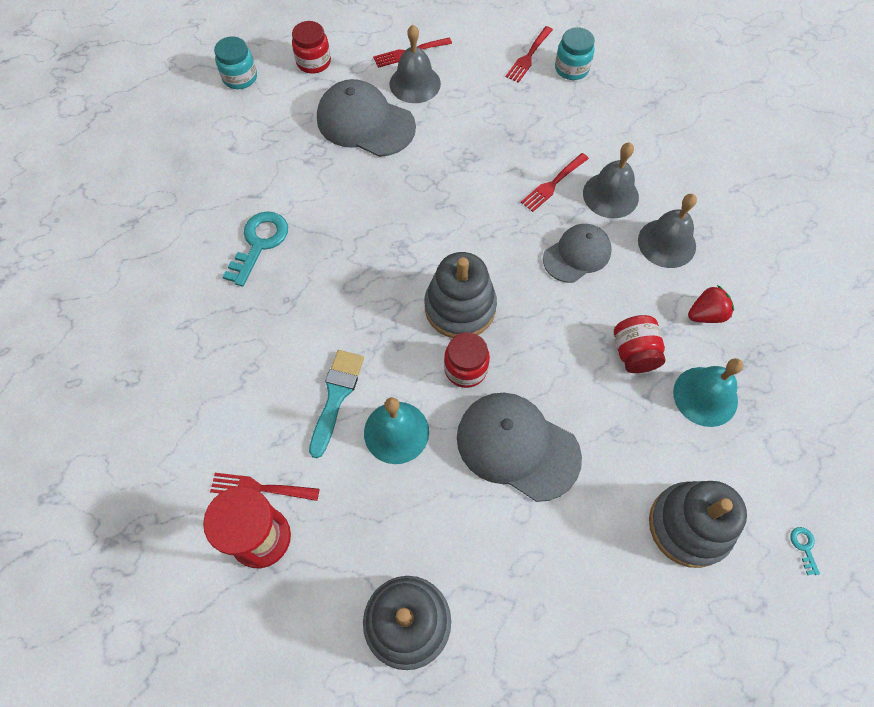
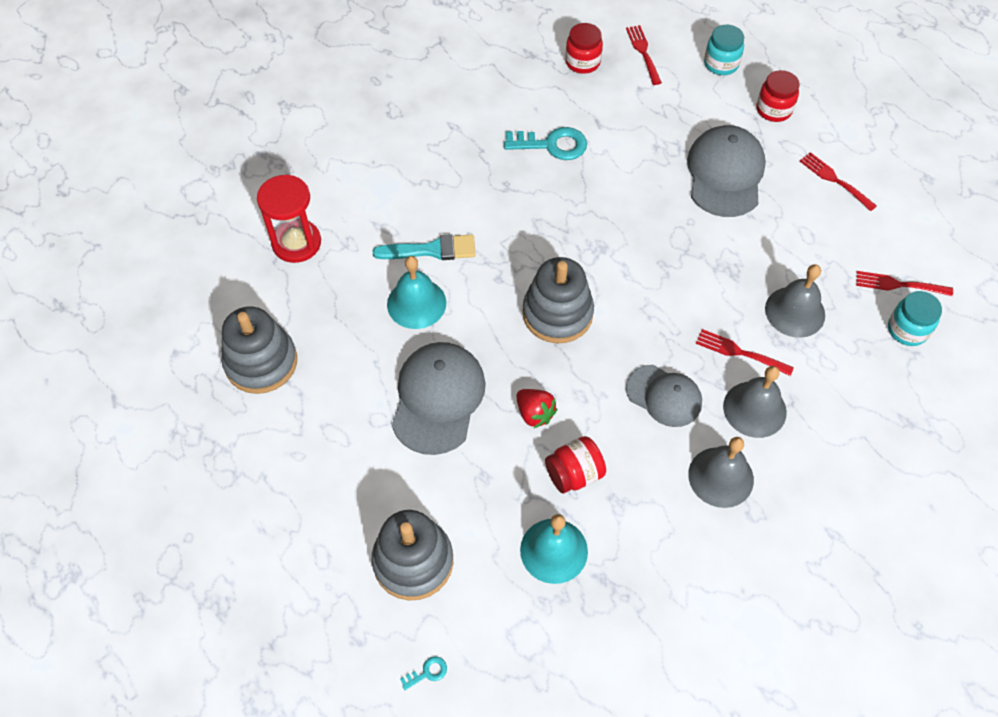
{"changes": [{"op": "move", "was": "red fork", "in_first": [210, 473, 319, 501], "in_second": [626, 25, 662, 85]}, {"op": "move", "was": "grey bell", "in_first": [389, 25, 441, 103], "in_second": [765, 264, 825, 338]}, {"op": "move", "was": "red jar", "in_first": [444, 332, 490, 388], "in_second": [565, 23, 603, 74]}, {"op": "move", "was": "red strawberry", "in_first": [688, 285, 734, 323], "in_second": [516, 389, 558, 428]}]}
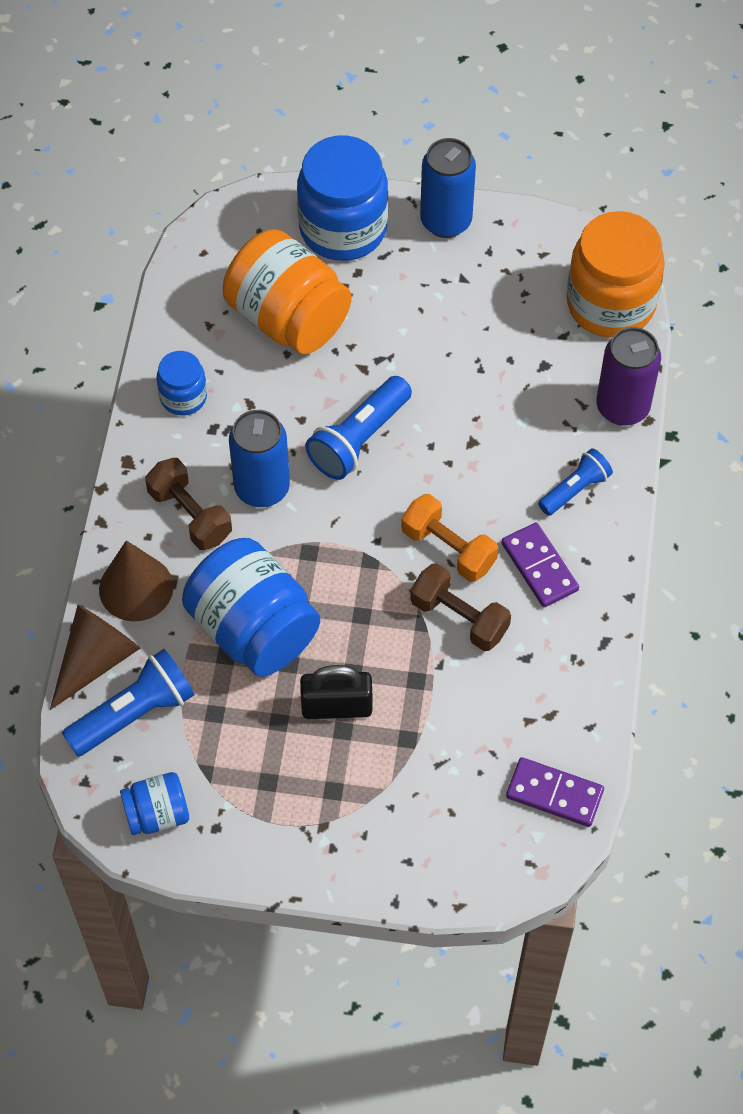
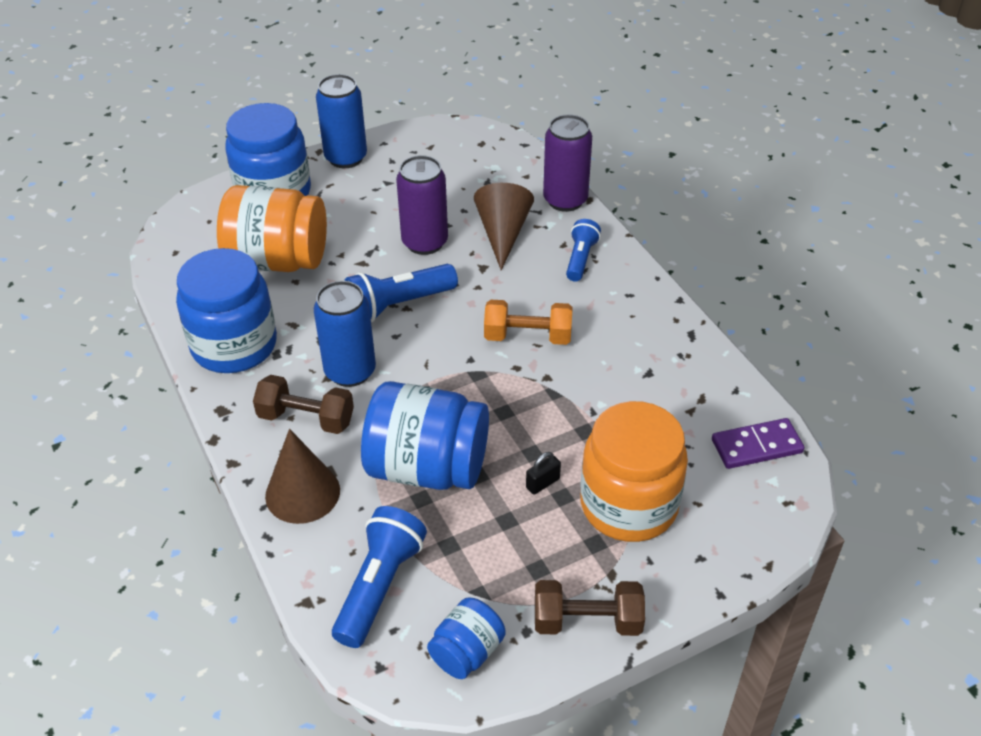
{"changes": [{"op": "delete", "was": "purple domino", "in_first": [501, 522, 579, 607]}, {"op": "insert", "now": "purple can", "in_second": [396, 155, 448, 255]}, {"op": "move", "was": "brown cone", "in_first": [50, 605, 140, 710], "in_second": [474, 183, 534, 270]}, {"op": "move", "was": "brown dumbbell", "in_first": [410, 563, 511, 651], "in_second": [535, 580, 645, 636]}, {"op": "move", "was": "orange jar", "in_first": [566, 211, 665, 338], "in_second": [580, 401, 688, 542]}, {"op": "rotate", "was": "blue flashlight", "in_first": [305, 376, 412, 480], "in_second": [344, 264, 458, 322], "clockwise": 60}, {"op": "resize", "was": "blue jar", "in_first": [156, 351, 207, 416], "in_second": [176, 248, 277, 373], "ratio": 1.94}, {"op": "resize", "was": "black padlock", "in_first": [300, 665, 372, 719], "in_second": [526, 452, 561, 495], "ratio": 0.52}]}
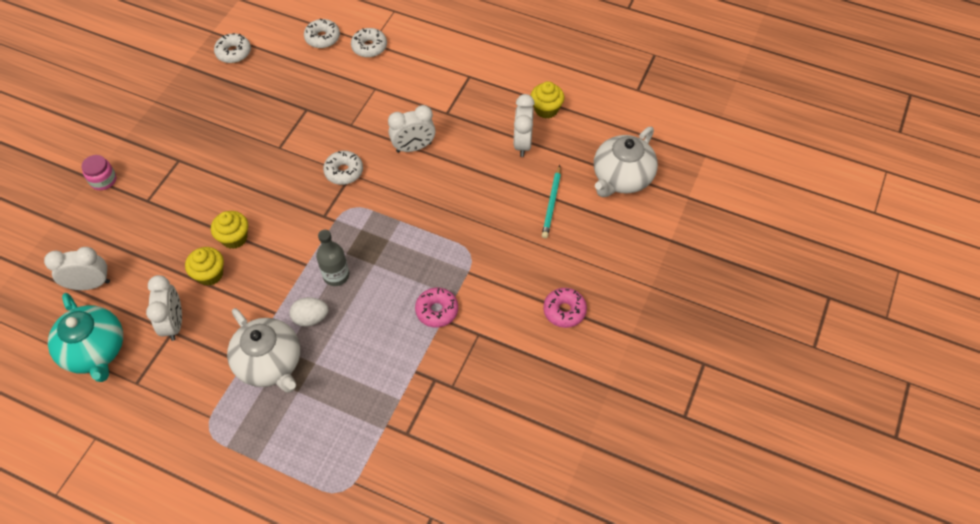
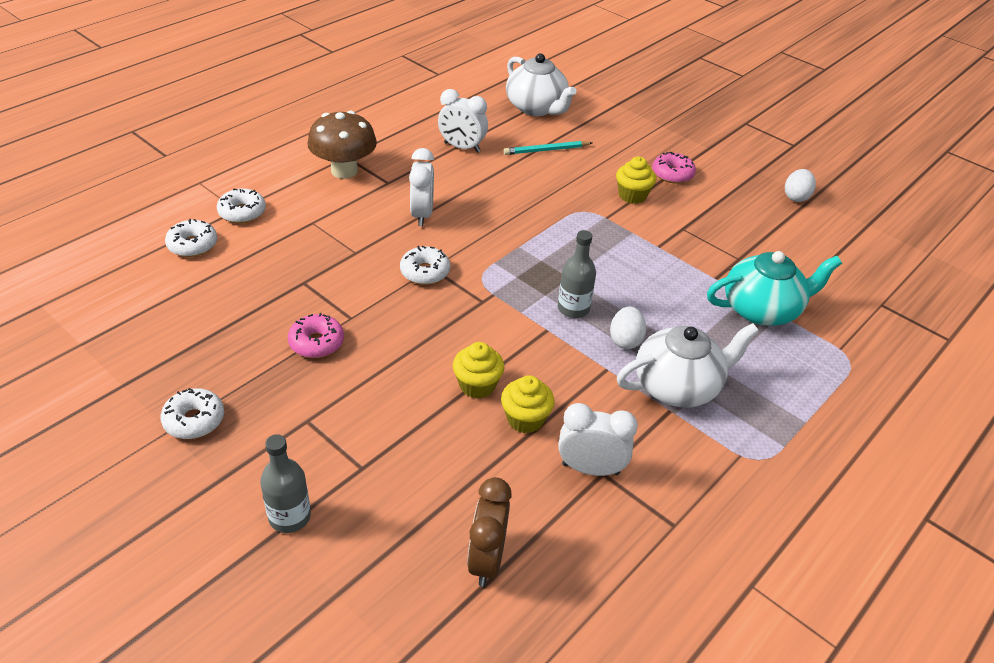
{"changes": [{"op": "insert", "now": "brown mushroom", "in_second": [307, 111, 377, 179]}, {"op": "insert", "now": "white egg", "in_second": [785, 169, 816, 202]}, {"op": "move", "was": "turquoise teapot", "in_first": [48, 293, 123, 382], "in_second": [707, 251, 842, 326]}, {"op": "move", "was": "white donut", "in_first": [214, 33, 251, 63], "in_second": [160, 388, 224, 439]}, {"op": "move", "was": "pink donut", "in_first": [415, 288, 458, 327], "in_second": [288, 313, 344, 358]}, {"op": "move", "was": "yellow cupcake", "in_first": [530, 81, 564, 119], "in_second": [616, 157, 656, 204]}, {"op": "replace", "was": "pink jar", "now": "grey bottle", "in_first": [81, 155, 116, 190], "in_second": [260, 434, 311, 533]}, {"op": "recolor", "was": "white clock", "now": "brown clock", "in_first": [44, 247, 110, 290], "in_second": [467, 477, 512, 586]}, {"op": "rotate", "was": "turquoise pencil", "in_first": [542, 165, 561, 238], "in_second": [503, 141, 592, 155], "clockwise": 135}]}
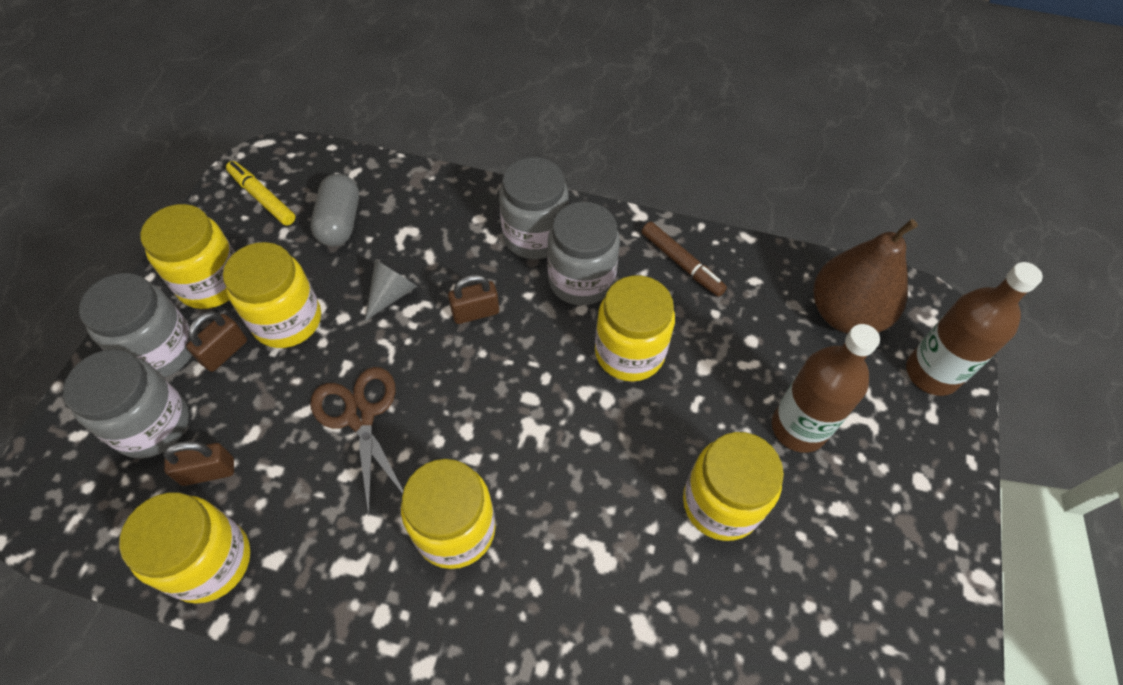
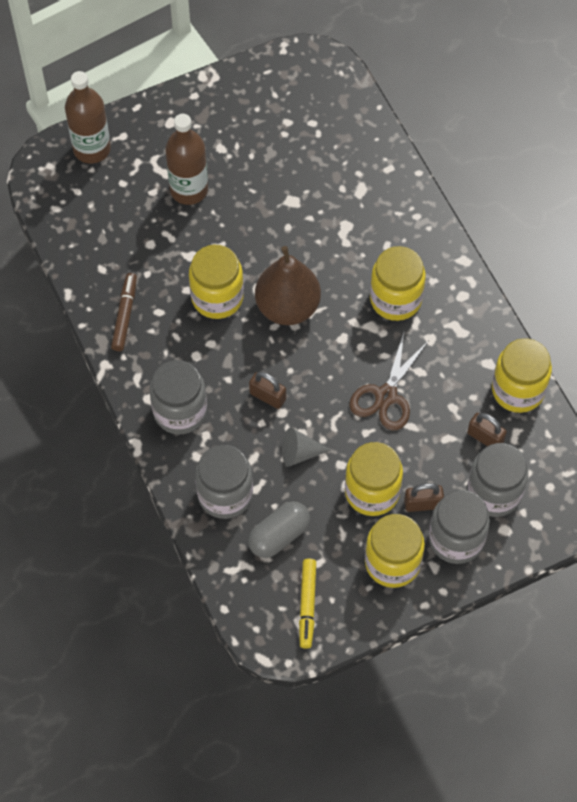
{"changes": [{"op": "delete", "was": "yellow jar", "in_first": [683, 432, 784, 541]}, {"op": "move", "was": "grey jar", "in_first": [547, 202, 620, 305], "in_second": [195, 445, 253, 519]}, {"op": "move", "was": "brown pear", "in_first": [814, 219, 918, 334], "in_second": [255, 246, 321, 325]}]}
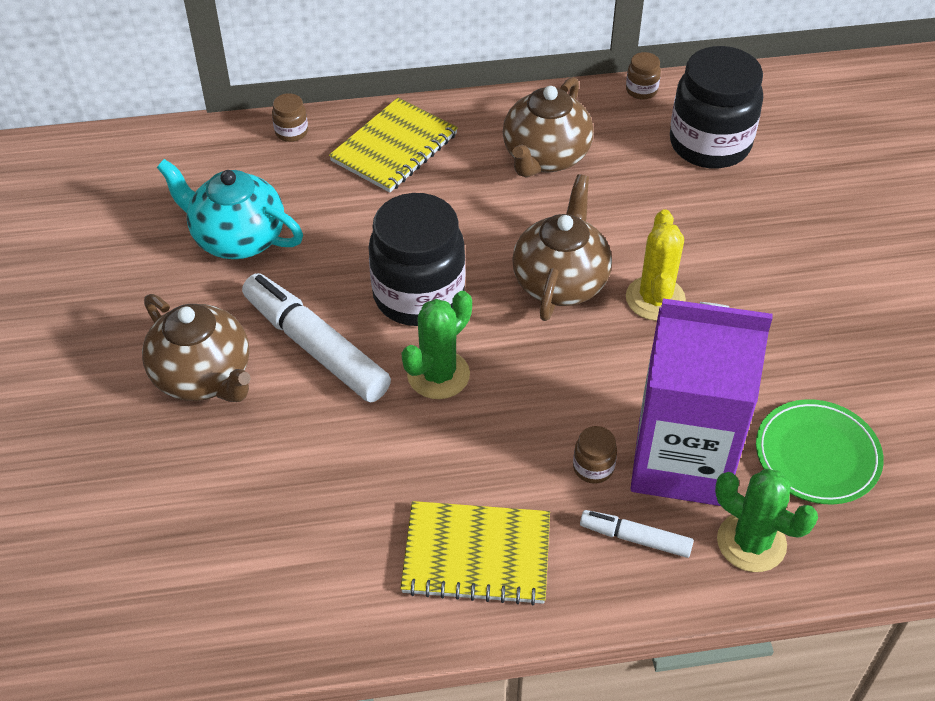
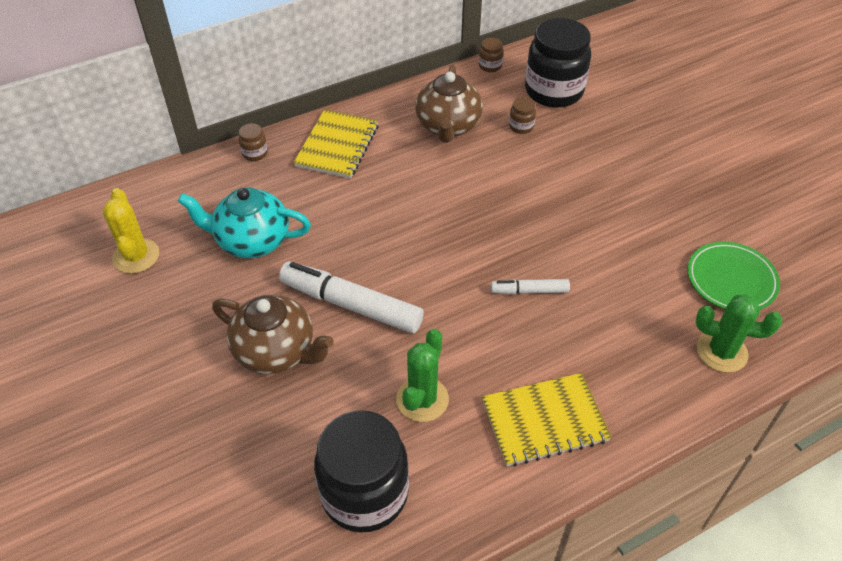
{"changes": [{"op": "delete", "was": "brown teapot", "in_first": [512, 174, 612, 321]}, {"op": "delete", "was": "purple carton", "in_first": [630, 298, 773, 506]}, {"op": "move", "was": "black jar", "in_first": [369, 193, 465, 326], "in_second": [314, 410, 409, 533]}, {"op": "move", "was": "green cactus", "in_first": [402, 291, 472, 399], "in_second": [396, 329, 449, 422]}, {"op": "move", "was": "brown jar", "in_first": [573, 426, 617, 484], "in_second": [509, 97, 536, 134]}, {"op": "move", "was": "white marker", "in_first": [580, 510, 694, 558], "in_second": [491, 279, 570, 295]}, {"op": "move", "was": "yellow cactus", "in_first": [626, 209, 686, 321], "in_second": [103, 188, 159, 274]}]}
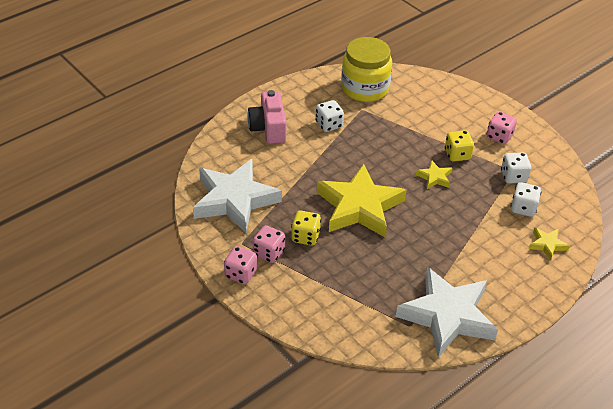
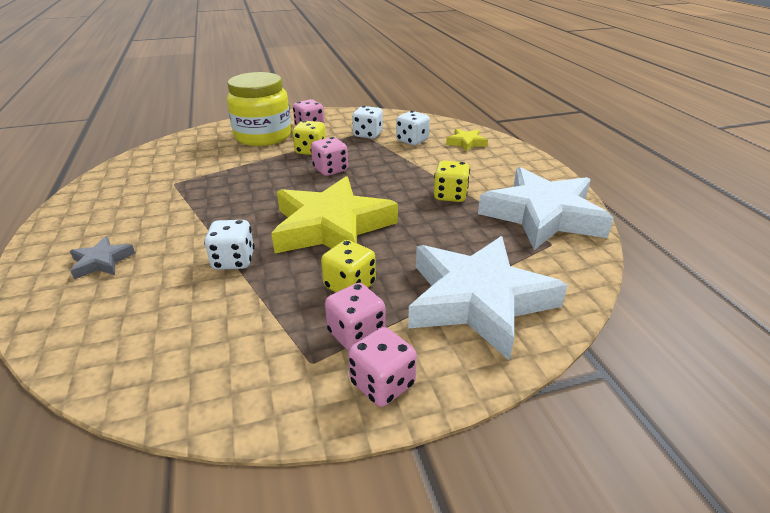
{"changes": [{"op": "insert", "now": "yellow dice", "in_second": [434, 161, 470, 202]}, {"op": "move", "was": "white star", "in_first": [193, 159, 282, 233], "in_second": [408, 236, 568, 361]}, {"op": "move", "was": "white dice", "in_first": [316, 100, 344, 132], "in_second": [204, 220, 255, 270]}, {"op": "move", "was": "yellow jar", "in_first": [341, 37, 392, 102], "in_second": [227, 72, 292, 146]}, {"op": "replace", "was": "pink camera", "now": "grey star", "in_first": [247, 90, 286, 144], "in_second": [70, 236, 135, 279]}, {"op": "replace", "was": "yellow star", "now": "pink dice", "in_first": [416, 160, 452, 189], "in_second": [311, 137, 348, 176]}]}
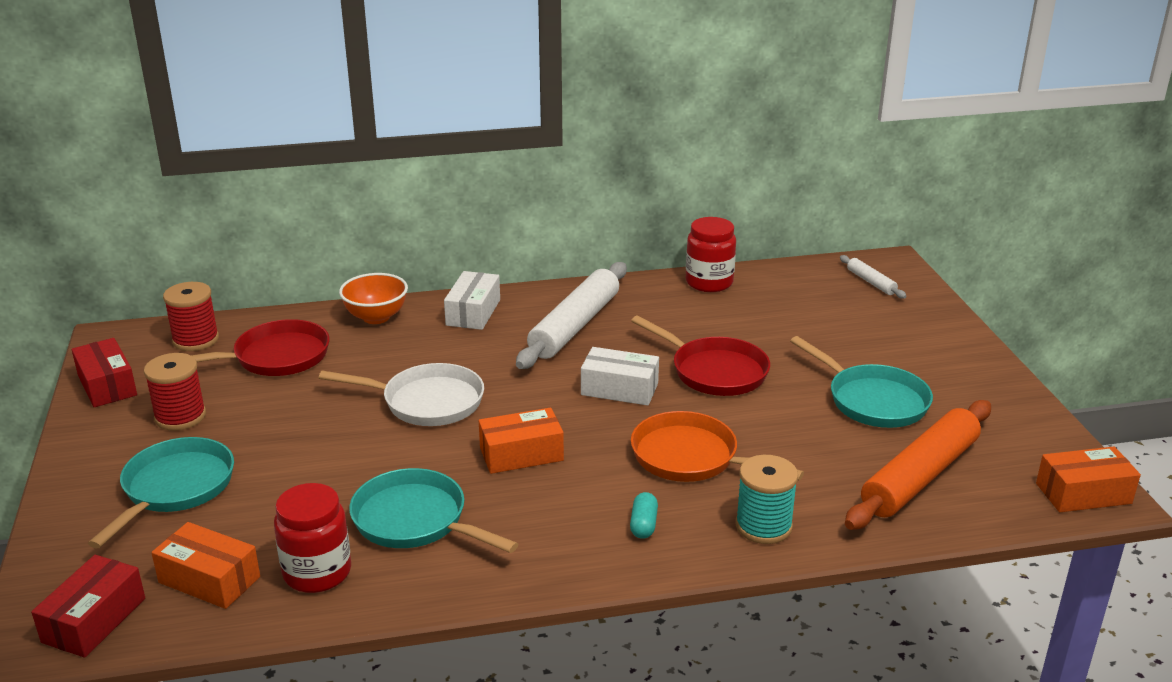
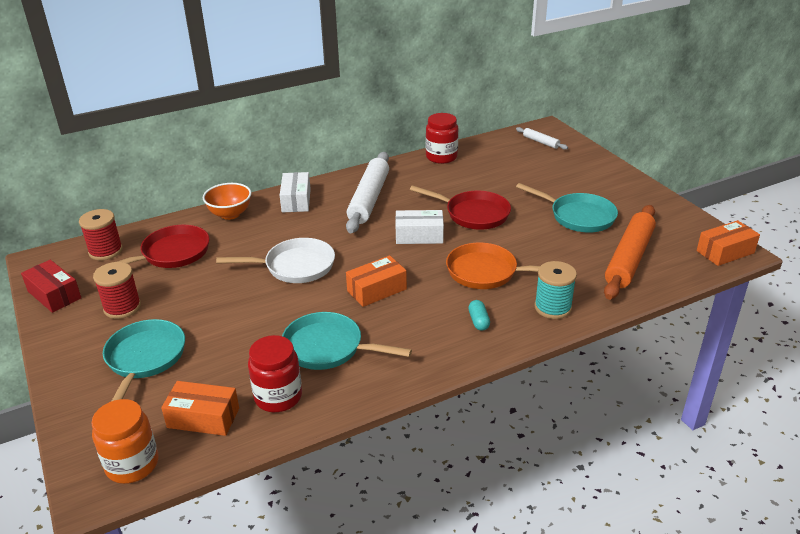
{"changes": [{"op": "replace", "was": "red box", "now": "orange jar", "in_first": [31, 555, 145, 658], "in_second": [91, 399, 158, 484]}]}
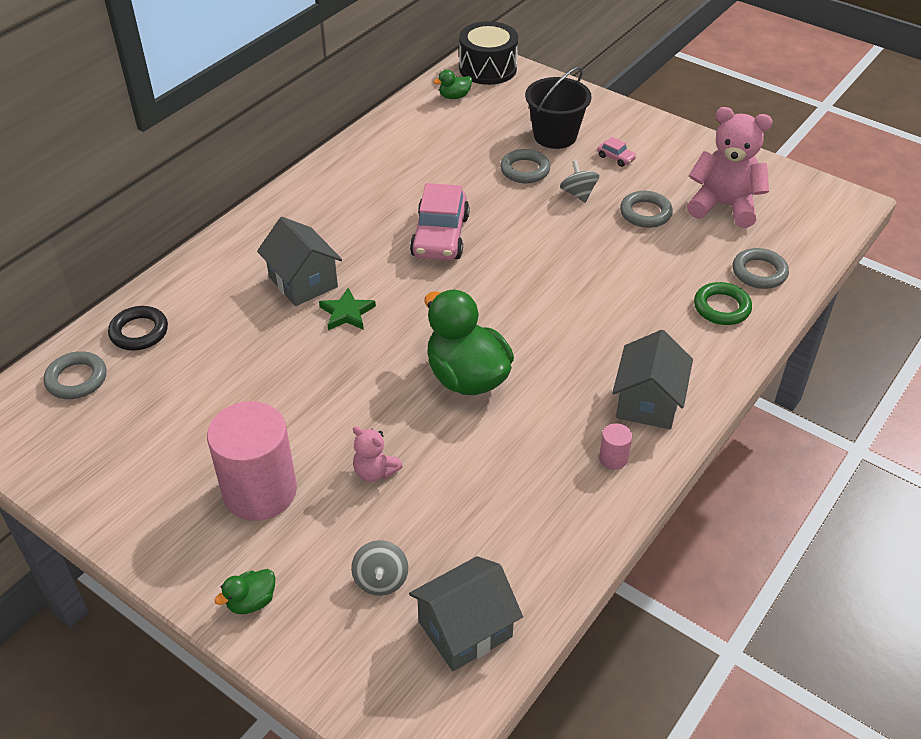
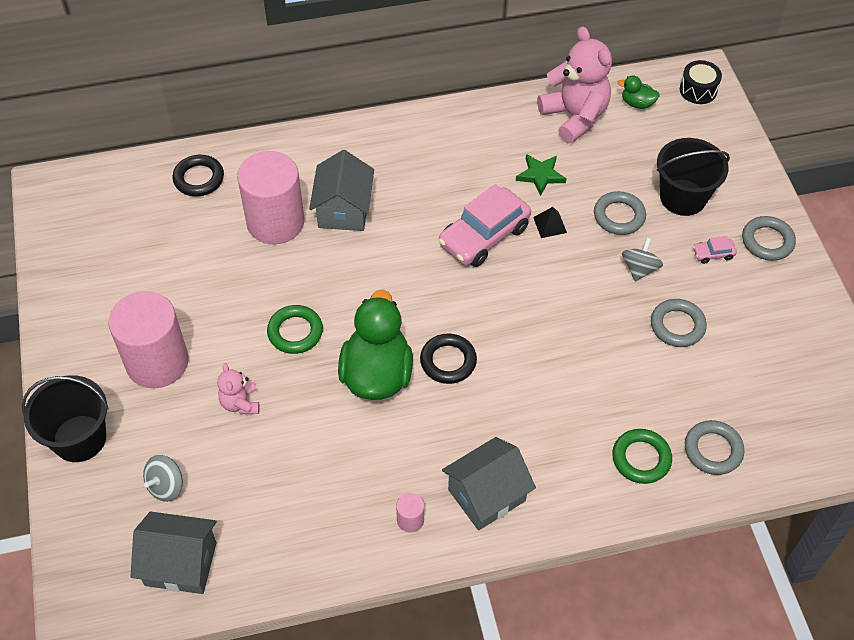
{"changes": [{"op": "insert", "now": "pink cylinder", "in_second": [237, 151, 305, 244]}, {"op": "insert", "now": "green ring", "in_second": [267, 305, 323, 354]}, {"op": "insert", "now": "black ring", "in_second": [420, 333, 477, 384]}, {"op": "insert", "now": "black pyramid", "in_second": [533, 207, 567, 238]}, {"op": "move", "was": "grey ring", "in_first": [44, 351, 107, 399], "in_second": [742, 216, 796, 261]}, {"op": "move", "was": "green star", "in_first": [319, 288, 376, 330], "in_second": [516, 154, 566, 196]}, {"op": "move", "was": "pink teddy bear", "in_first": [687, 107, 773, 228], "in_second": [537, 26, 612, 143]}, {"op": "replace", "was": "green duck", "now": "black bucket", "in_first": [215, 569, 276, 614], "in_second": [22, 375, 109, 462]}, {"op": "rotate", "was": "pink car", "in_first": [597, 137, 637, 167], "in_second": [693, 236, 737, 264], "clockwise": 90}, {"op": "resize", "was": "black drum", "in_first": [459, 21, 518, 85], "in_second": [680, 60, 722, 104], "ratio": 0.6}]}
